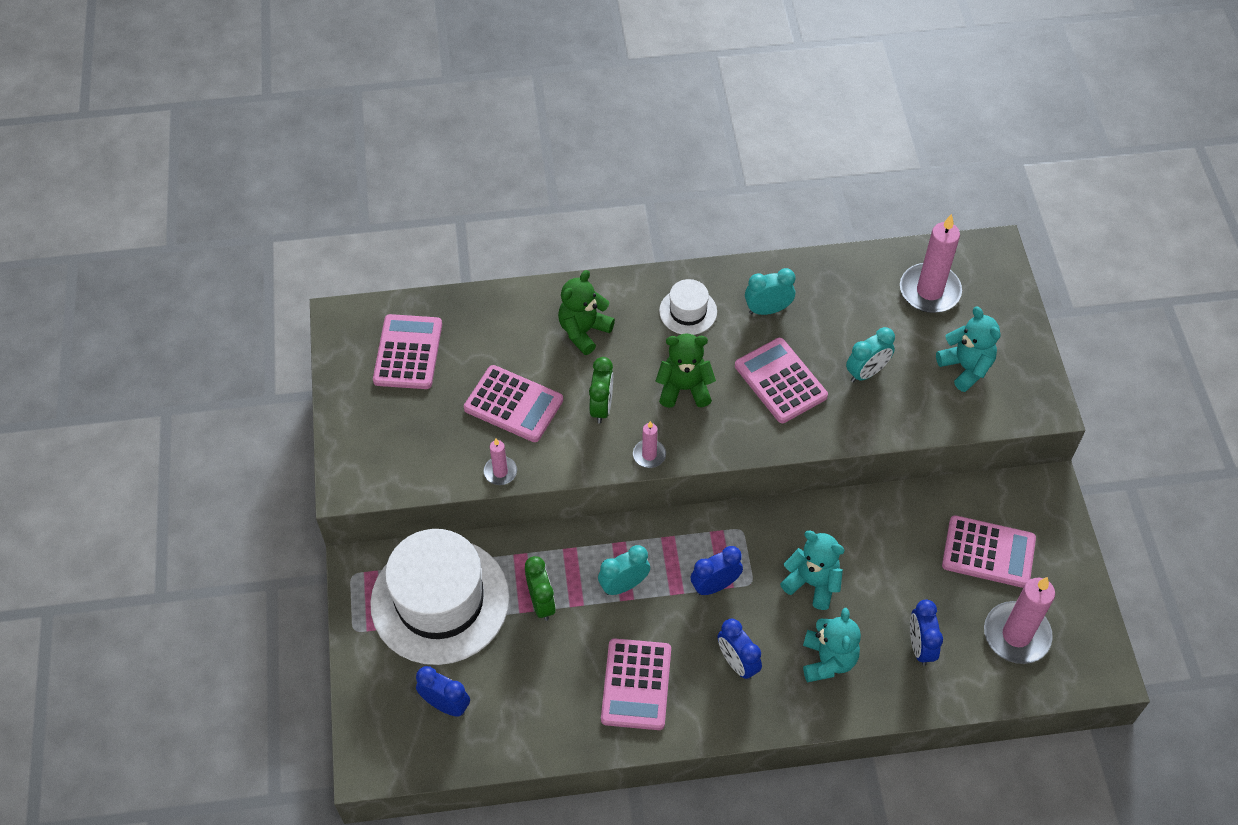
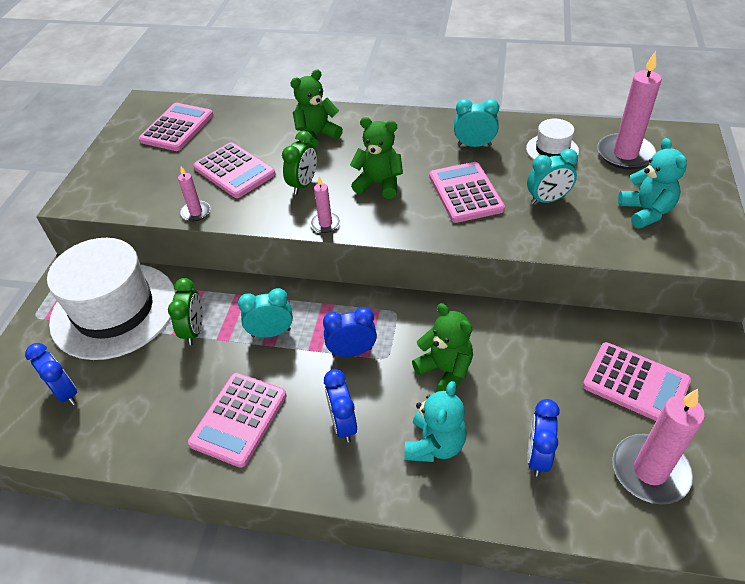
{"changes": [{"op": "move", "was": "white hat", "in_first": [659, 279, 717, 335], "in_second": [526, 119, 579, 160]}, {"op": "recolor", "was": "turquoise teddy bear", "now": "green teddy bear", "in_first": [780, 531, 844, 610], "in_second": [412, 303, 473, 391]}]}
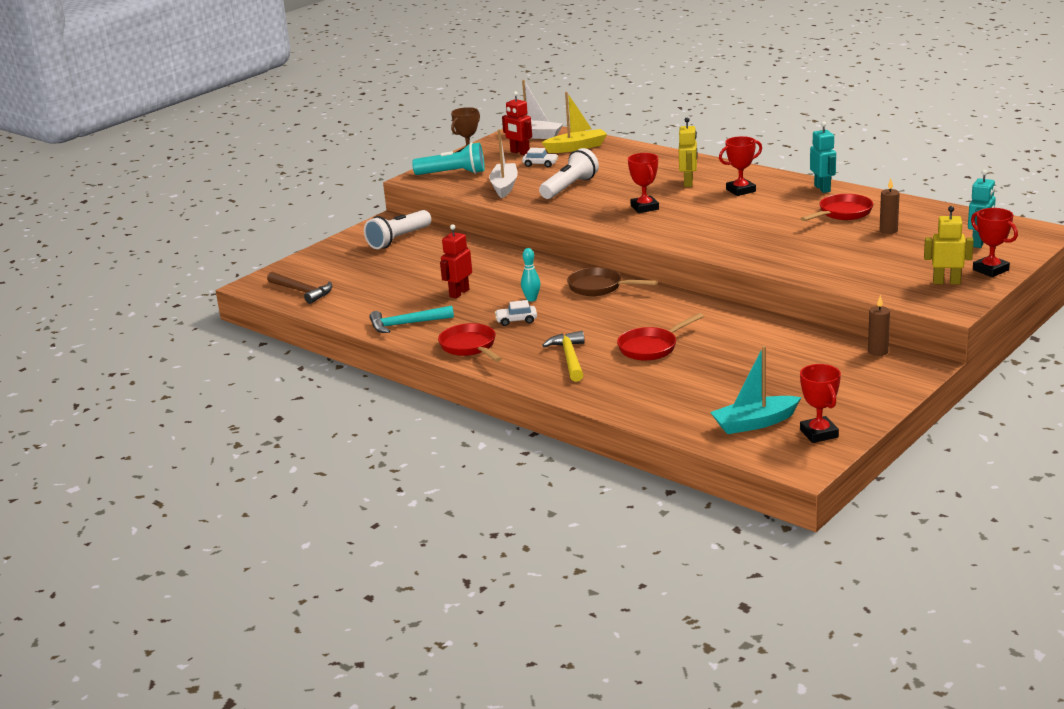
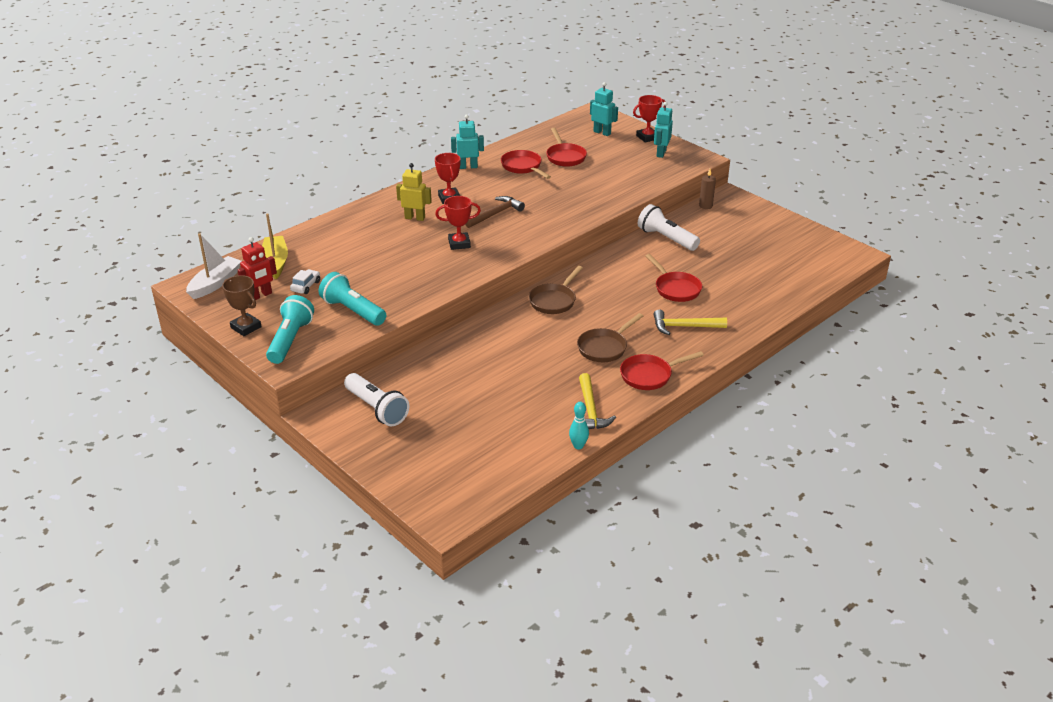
{"changes": [{"op": "delete", "was": "red robot", "in_first": [440, 224, 472, 299]}, {"op": "delete", "was": "turquoise boat", "in_first": [710, 346, 801, 434]}, {"op": "delete", "was": "red trophy", "in_first": [800, 364, 841, 443]}, {"op": "move", "was": "brown hammer", "in_first": [267, 272, 332, 304], "in_second": [465, 196, 525, 228]}, {"op": "move", "was": "turquoise bowling pin", "in_first": [521, 248, 540, 302], "in_second": [569, 402, 589, 449]}, {"op": "move", "was": "white flashlight", "in_first": [539, 148, 599, 199], "in_second": [638, 204, 700, 251]}, {"op": "replace", "was": "white boat", "now": "turquoise flashlight", "in_first": [489, 129, 518, 198], "in_second": [318, 272, 386, 326]}, {"op": "replace", "was": "white car", "now": "brown pan", "in_first": [495, 300, 537, 326], "in_second": [577, 313, 643, 362]}, {"op": "replace", "was": "brown candle", "now": "red pan", "in_first": [880, 179, 900, 234], "in_second": [546, 128, 587, 167]}, {"op": "recolor", "was": "turquoise hammer", "now": "yellow hammer", "in_first": [370, 305, 454, 333], "in_second": [579, 373, 616, 429]}, {"op": "recolor", "was": "yellow robot", "now": "turquoise robot", "in_first": [924, 206, 974, 284], "in_second": [654, 102, 673, 158]}]}
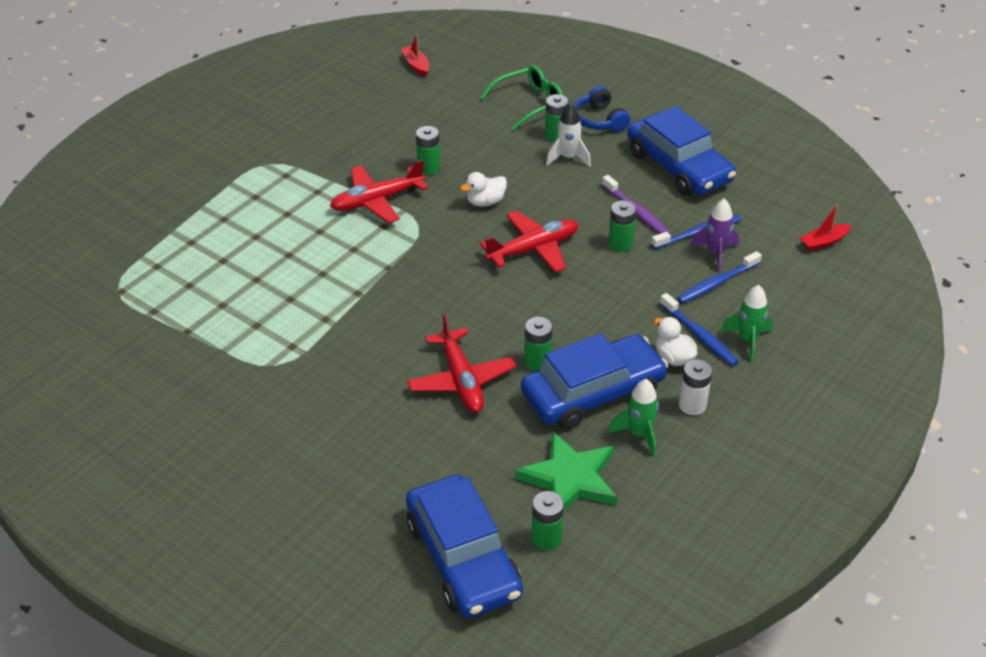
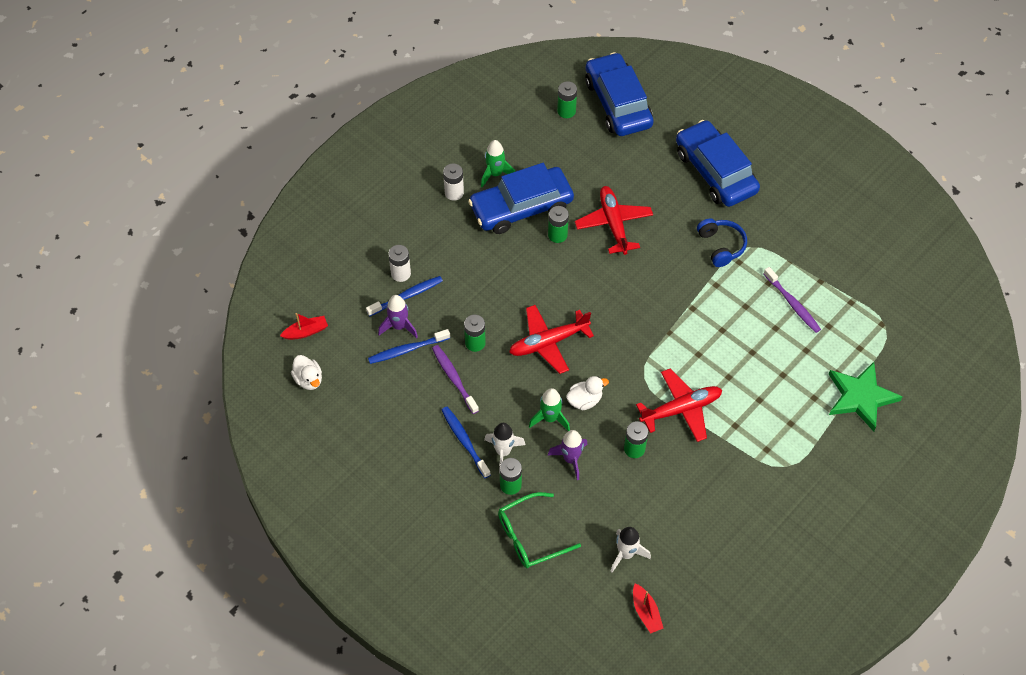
{"changes": [{"op": "insert", "now": "white battery", "in_second": [388, 245, 411, 282]}, {"op": "insert", "now": "purple rocket", "in_second": [548, 430, 588, 480]}, {"op": "insert", "now": "white rocket", "in_second": [610, 527, 651, 572]}, {"op": "insert", "now": "purple toothbrush", "in_second": [764, 267, 821, 333]}, {"op": "move", "was": "green star", "in_first": [515, 431, 617, 512], "in_second": [828, 362, 903, 431]}, {"op": "move", "was": "blue headphones", "in_first": [574, 86, 630, 132], "in_second": [697, 218, 747, 267]}, {"op": "move", "was": "blue car", "in_first": [627, 106, 736, 195], "in_second": [676, 120, 760, 207]}, {"op": "move", "was": "white duck", "in_first": [654, 317, 697, 366], "in_second": [291, 355, 322, 390]}, {"op": "move", "was": "blue toothbrush", "in_first": [660, 293, 739, 366], "in_second": [442, 407, 491, 478]}, {"op": "move", "was": "green rocket", "in_first": [721, 285, 773, 362], "in_second": [529, 388, 570, 431]}]}
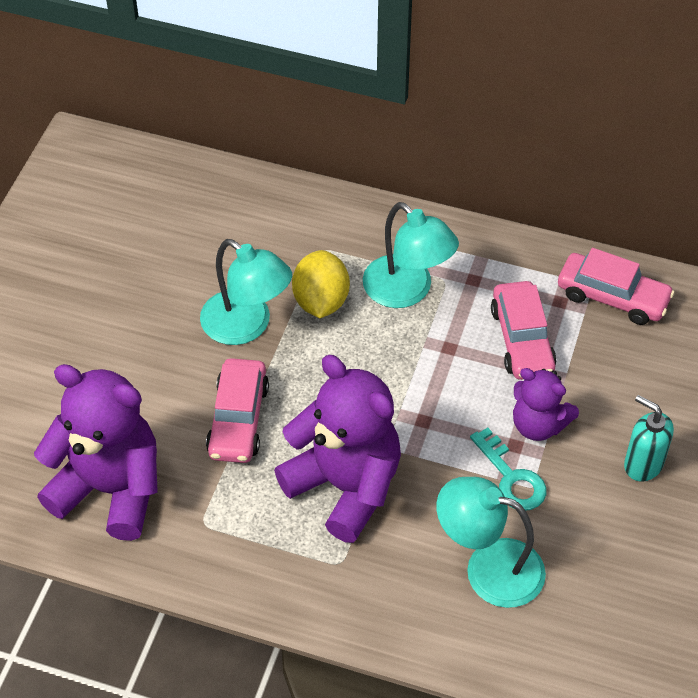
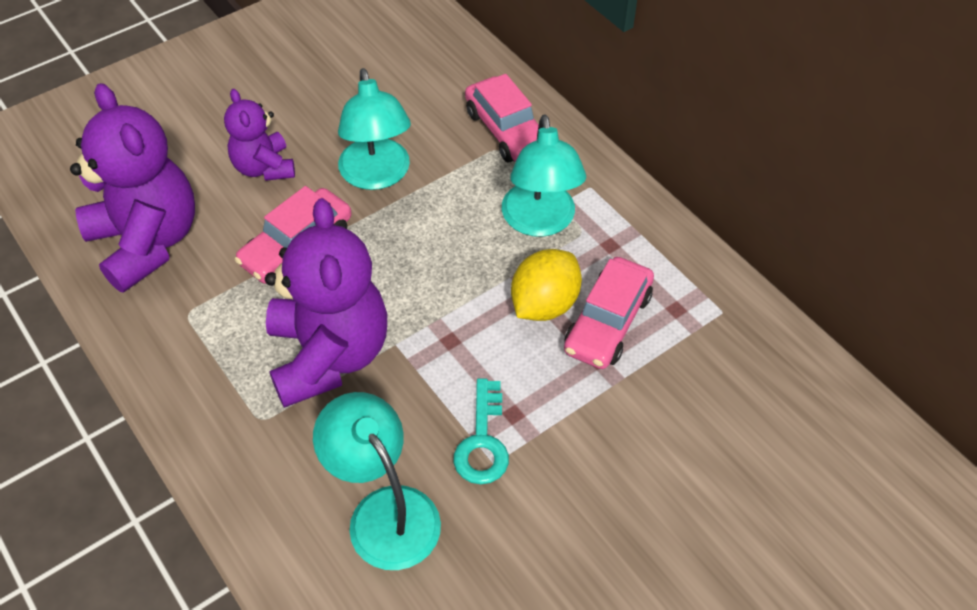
{"changes": [{"op": "delete", "was": "turquoise soap dispenser", "in_first": [624, 395, 674, 481]}, {"op": "move", "was": "yellow lemon", "in_first": [292, 250, 350, 318], "in_second": [511, 249, 582, 321]}, {"op": "move", "was": "purple teddy bear", "in_first": [513, 368, 579, 441], "in_second": [224, 89, 295, 181]}, {"op": "move", "was": "pink car", "in_first": [558, 248, 675, 325], "in_second": [465, 74, 539, 162]}]}
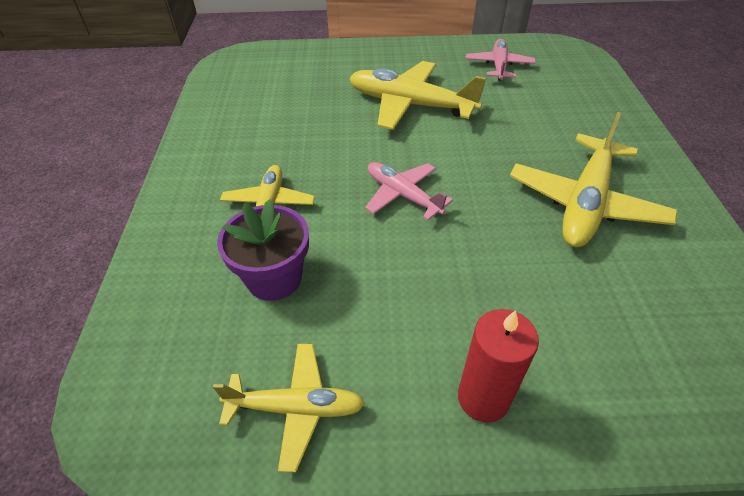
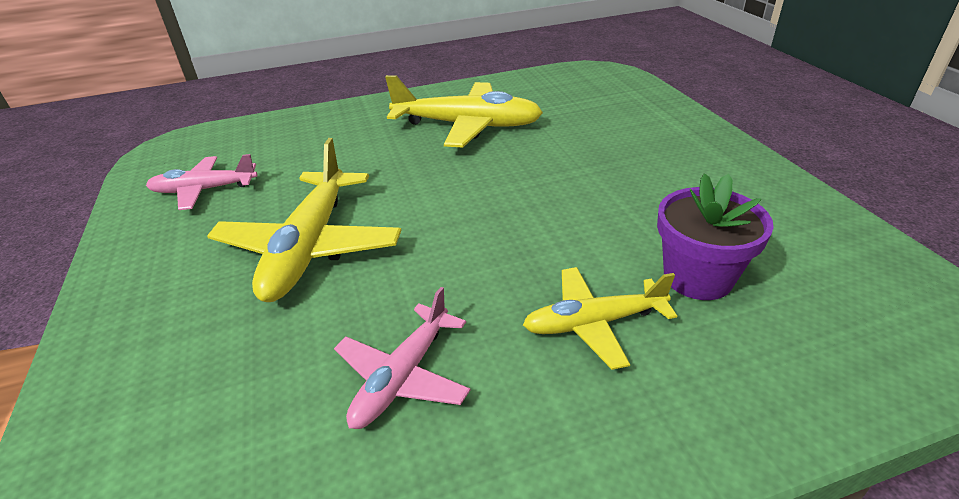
{"changes": [{"op": "delete", "was": "yellow plane", "in_first": [213, 344, 365, 472]}, {"op": "delete", "was": "red candle", "in_first": [458, 309, 539, 423]}, {"op": "move", "was": "pink plane", "in_first": [365, 162, 453, 220], "in_second": [334, 287, 470, 429]}]}
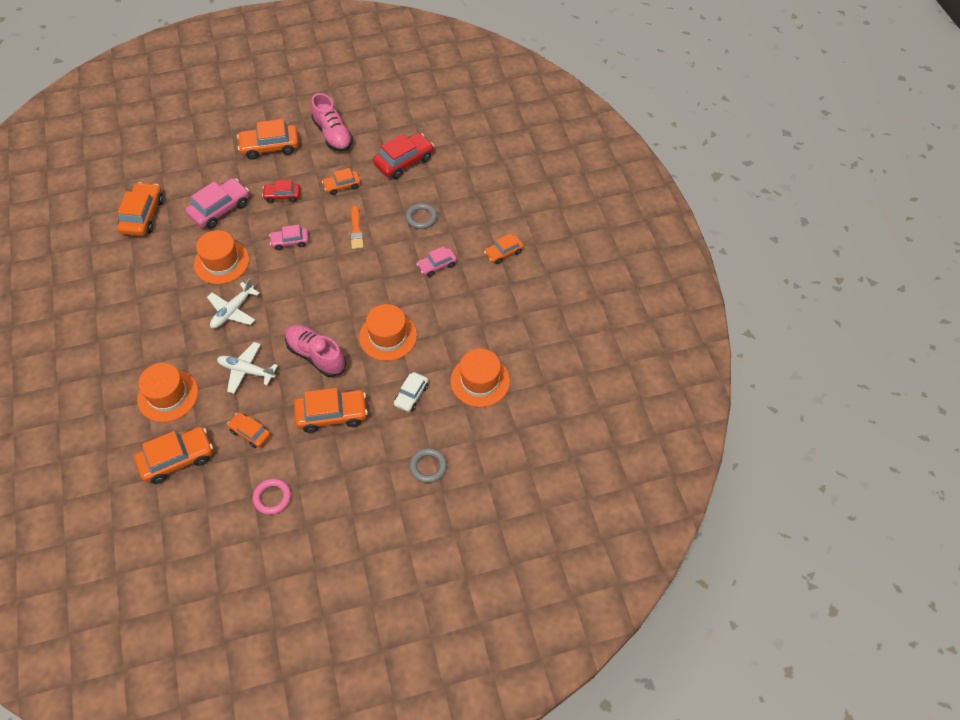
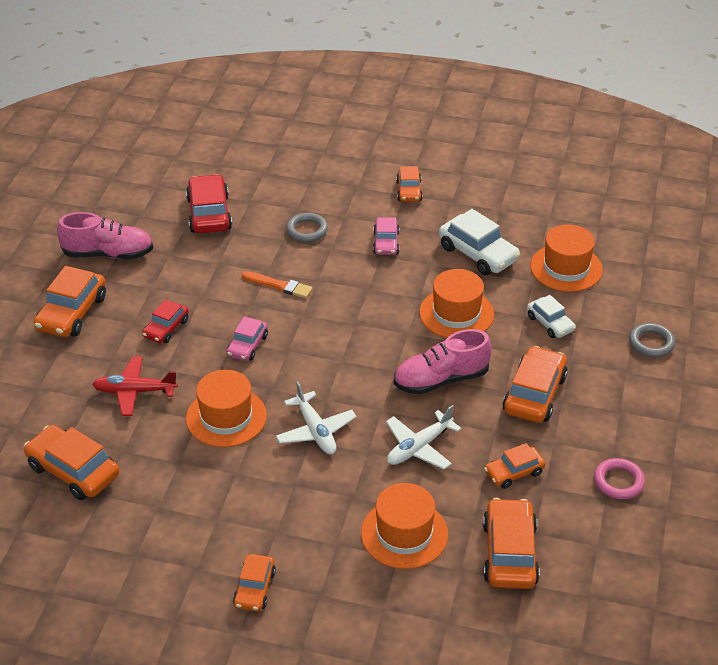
{"changes": [{"op": "insert", "now": "white car", "in_second": [439, 209, 520, 275]}, {"op": "move", "was": "orange car", "in_first": [322, 168, 361, 195], "in_second": [233, 554, 276, 611]}, {"op": "replace", "was": "pink car", "now": "red plane", "in_first": [185, 178, 249, 229], "in_second": [92, 357, 178, 416]}]}
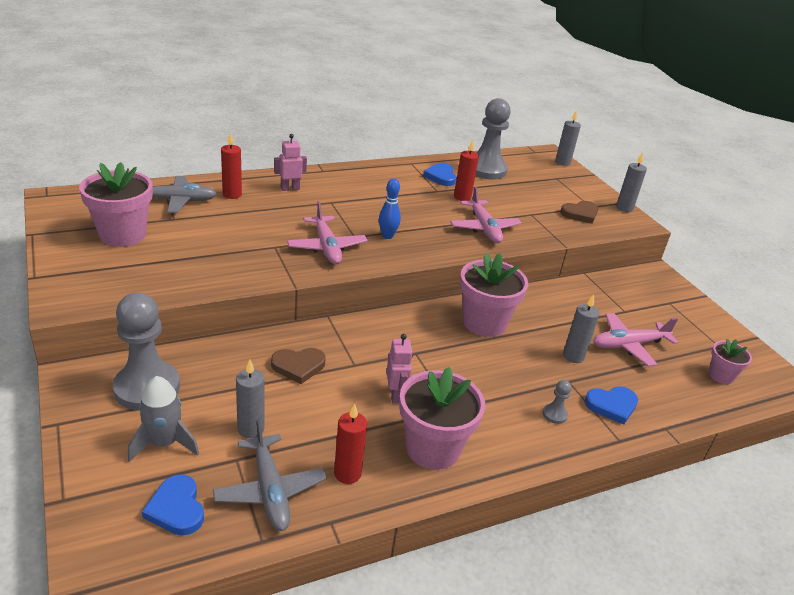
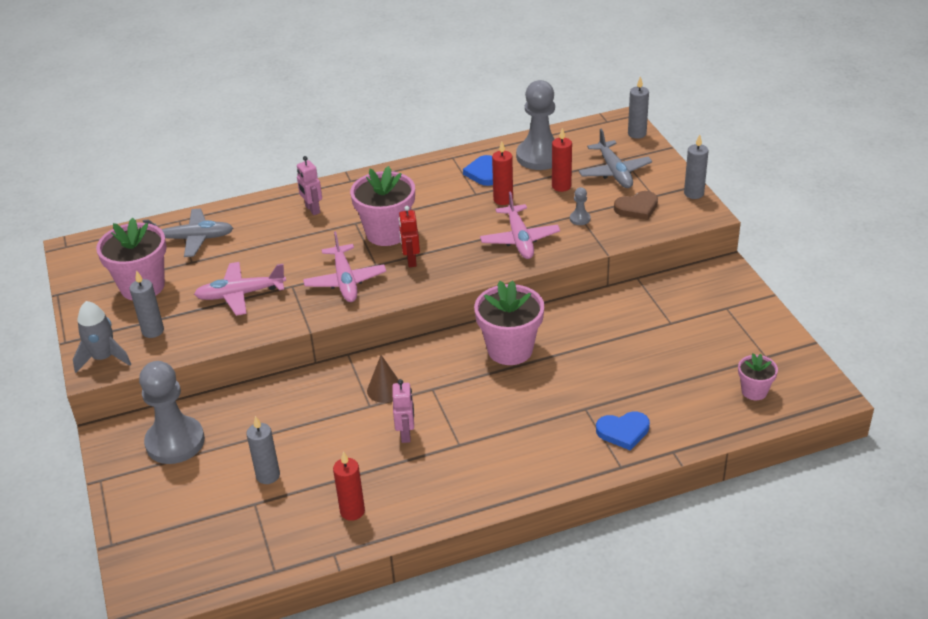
{"changes": [{"op": "delete", "was": "blue heart", "in_first": [142, 474, 204, 536]}, {"op": "delete", "was": "brown heart", "in_first": [271, 348, 326, 384]}, {"op": "insert", "now": "brown cone", "in_second": [367, 355, 399, 403]}, {"op": "move", "was": "grey rocket", "in_first": [128, 376, 199, 462], "in_second": [73, 301, 131, 373]}, {"op": "move", "was": "grey plane", "in_first": [213, 419, 327, 531], "in_second": [579, 129, 652, 188]}, {"op": "move", "was": "red candle", "in_first": [221, 132, 242, 199], "in_second": [552, 128, 572, 192]}, {"op": "move", "was": "pink flower pot", "in_first": [399, 367, 485, 470], "in_second": [350, 166, 415, 246]}, {"op": "move", "was": "grey pawn", "in_first": [543, 380, 571, 424], "in_second": [570, 187, 591, 225]}, {"op": "move", "was": "grey candle", "in_first": [563, 294, 600, 363], "in_second": [130, 270, 164, 338]}, {"op": "move", "was": "pink plane", "in_first": [593, 313, 678, 366], "in_second": [194, 262, 286, 316]}, {"op": "replace", "was": "blue bowling pin", "now": "red robot", "in_first": [379, 178, 401, 239], "in_second": [399, 206, 420, 267]}, {"op": "rotate", "was": "pink robot", "in_first": [274, 134, 307, 191], "in_second": [297, 156, 322, 215], "clockwise": -105}]}
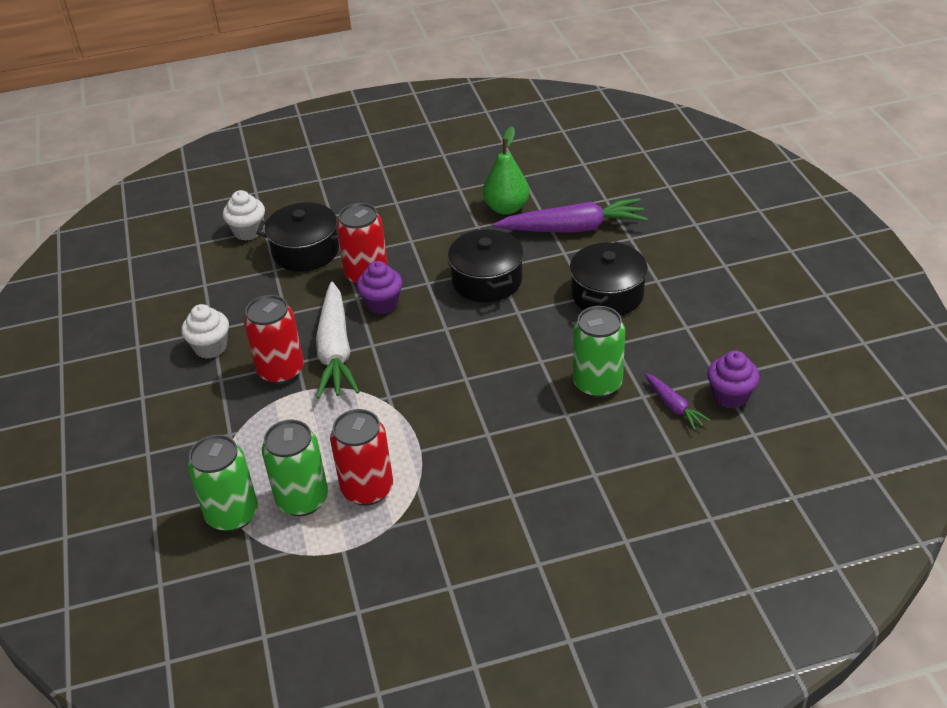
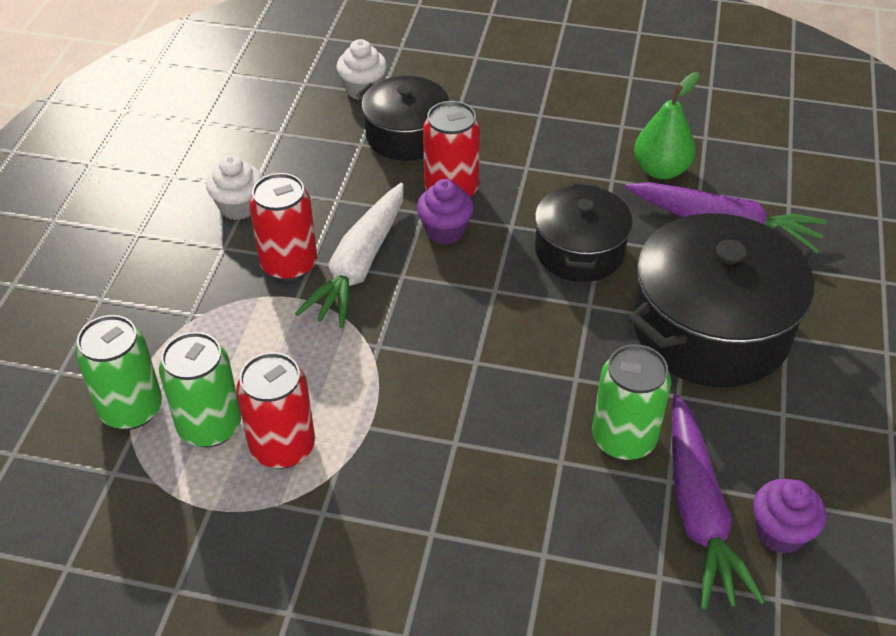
{"changes": [{"op": "resize", "was": "black pot", "in_first": [570, 241, 648, 316], "in_second": [628, 213, 814, 387], "ratio": 1.65}, {"op": "resize", "was": "purple carrot", "in_first": [644, 373, 711, 430], "in_second": [672, 394, 765, 610], "ratio": 2.03}]}
